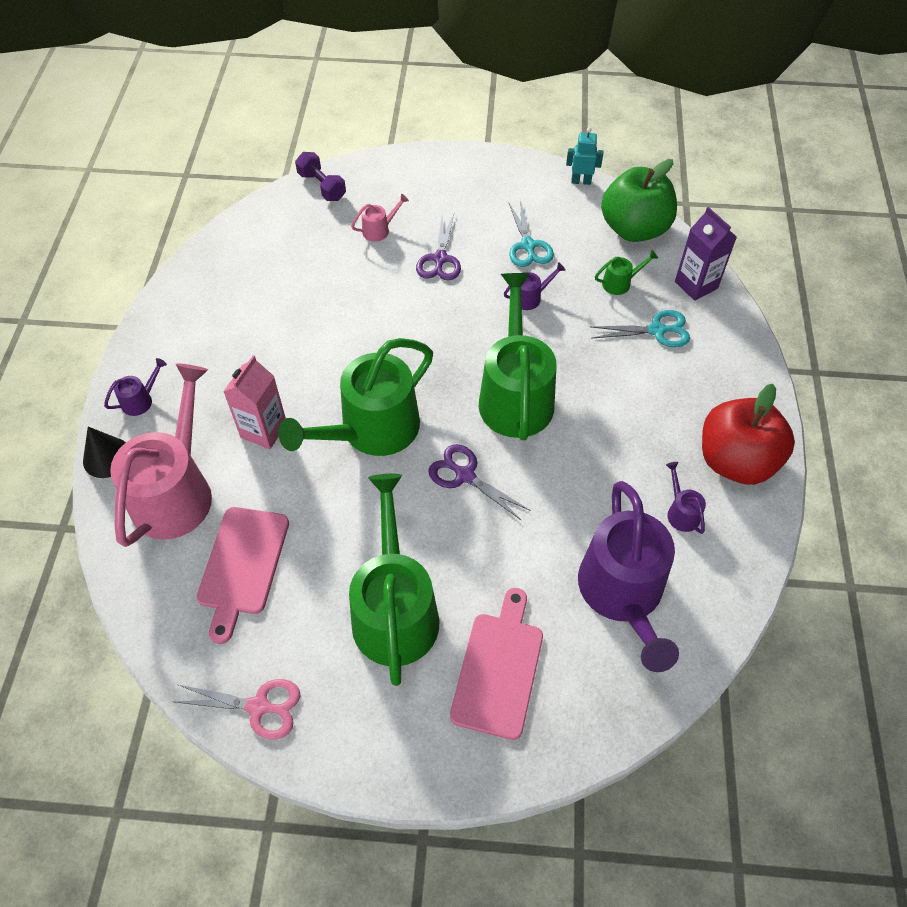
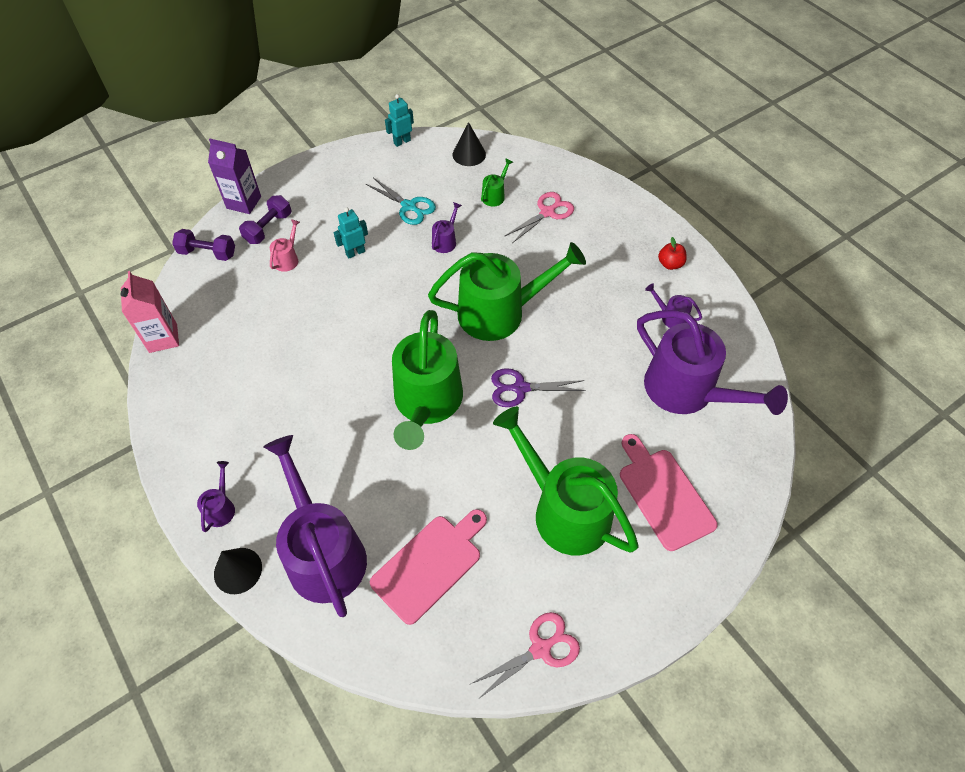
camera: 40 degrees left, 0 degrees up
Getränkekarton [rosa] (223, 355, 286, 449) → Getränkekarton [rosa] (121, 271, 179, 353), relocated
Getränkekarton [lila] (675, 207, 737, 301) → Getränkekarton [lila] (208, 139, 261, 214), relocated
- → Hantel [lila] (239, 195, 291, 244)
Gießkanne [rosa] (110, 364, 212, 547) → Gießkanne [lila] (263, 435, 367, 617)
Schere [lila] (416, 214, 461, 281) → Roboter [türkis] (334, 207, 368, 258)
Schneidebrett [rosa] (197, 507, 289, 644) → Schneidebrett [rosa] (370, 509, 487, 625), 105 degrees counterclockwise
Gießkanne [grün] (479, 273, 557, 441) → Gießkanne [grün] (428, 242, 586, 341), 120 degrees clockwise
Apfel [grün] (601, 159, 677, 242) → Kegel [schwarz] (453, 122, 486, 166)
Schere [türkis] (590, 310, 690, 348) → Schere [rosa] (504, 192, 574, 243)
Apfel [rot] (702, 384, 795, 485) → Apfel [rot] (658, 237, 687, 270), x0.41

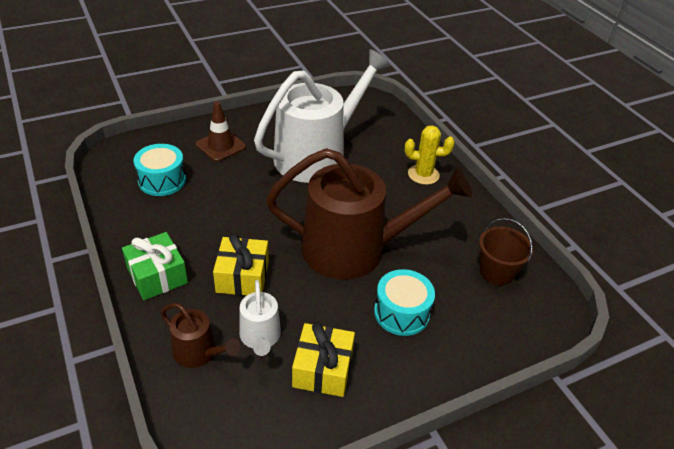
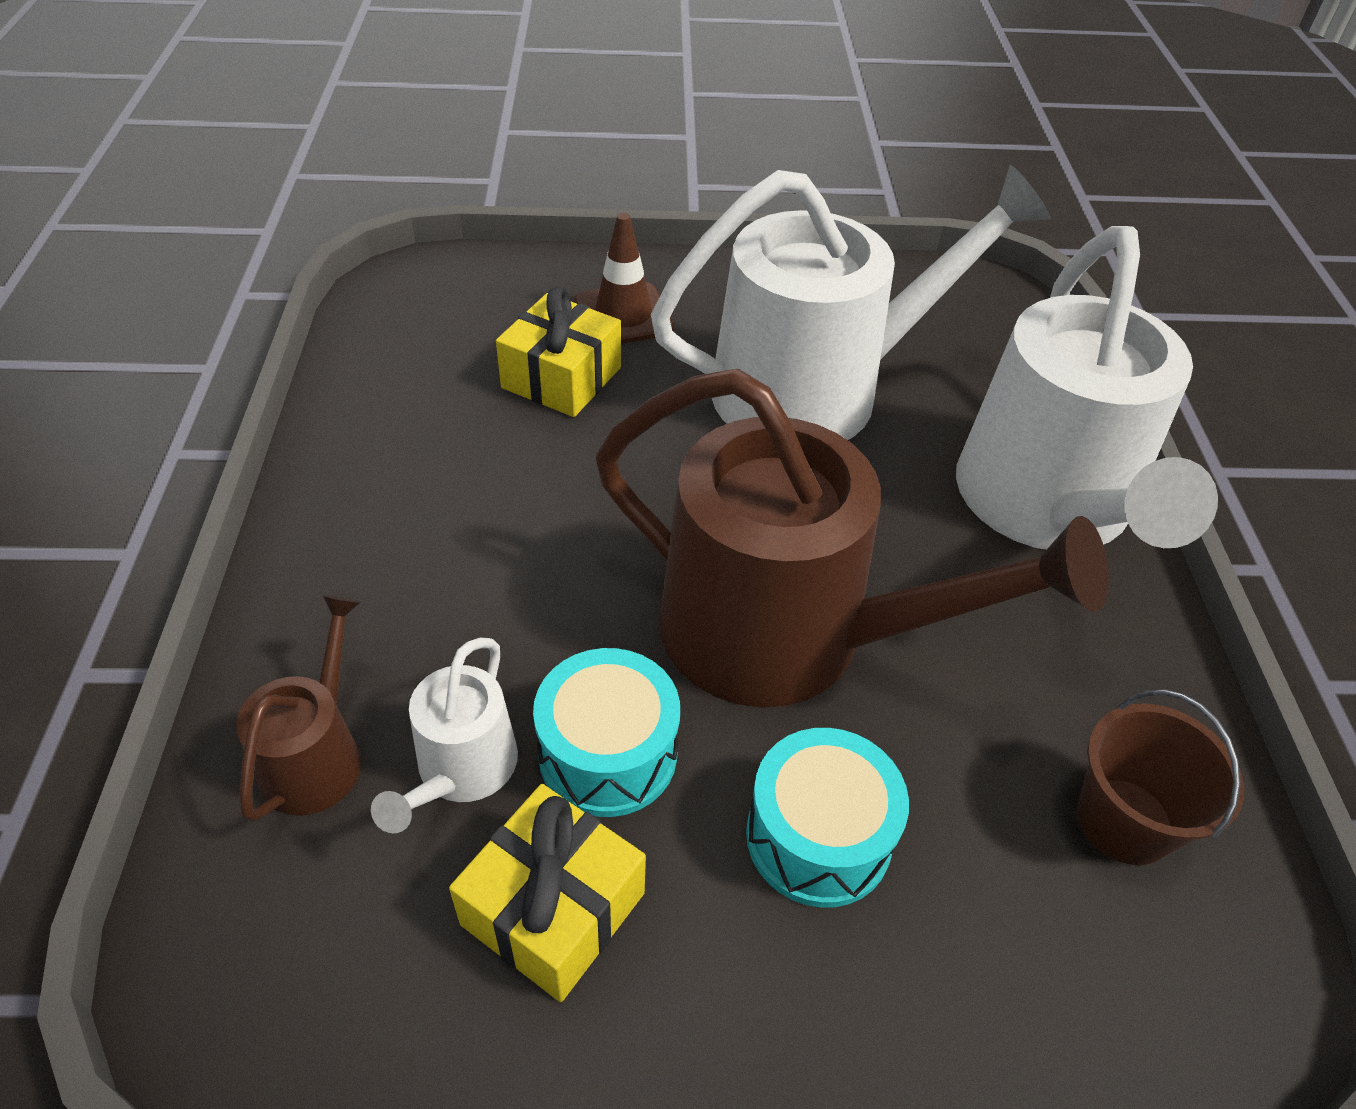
camera: 25 degrees right, 5 degrees up
Gießkanne [braun] (161, 303, 240, 368) → Gießkanne [braun] (236, 595, 361, 822), 135 degrees counterclockwise
Geschenk [gelb] (213, 234, 269, 295) → Geschenk [gelb] (496, 287, 621, 417), relocated
Trommel [türkis] (134, 144, 186, 196) → Trommel [türkis] (533, 648, 680, 817), relocated
Kaktus [gelb] (405, 125, 454, 185) → Gießkanne [weiß] (956, 226, 1218, 550)
Geschenk [grün] (122, 232, 188, 300) → -

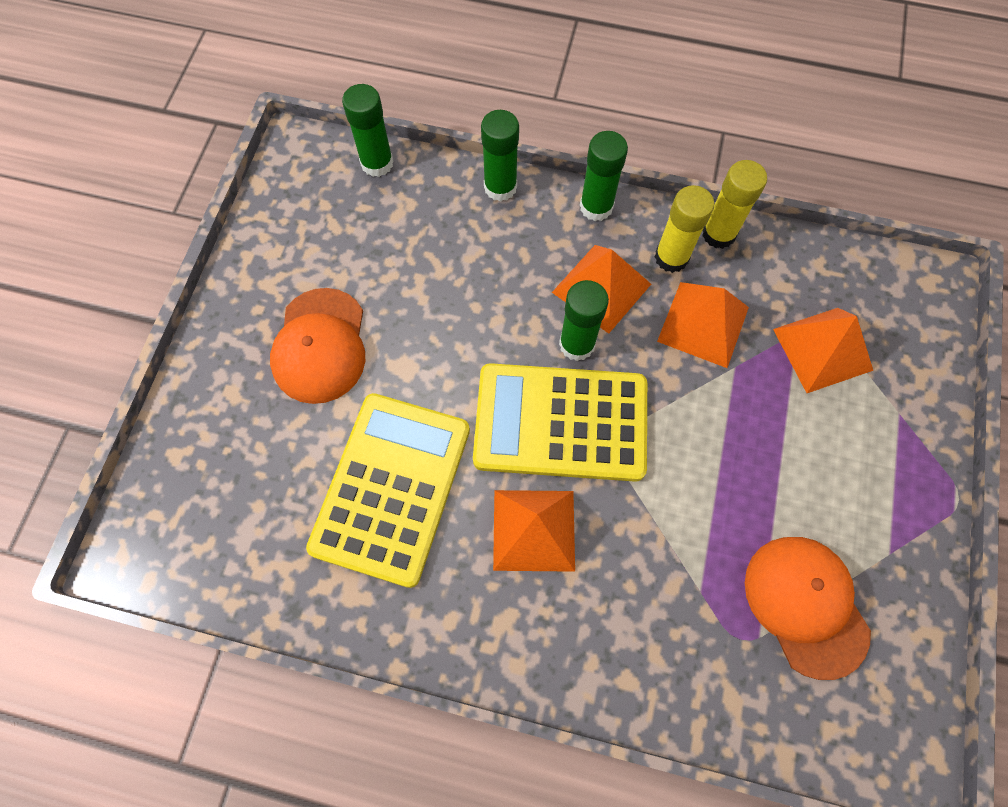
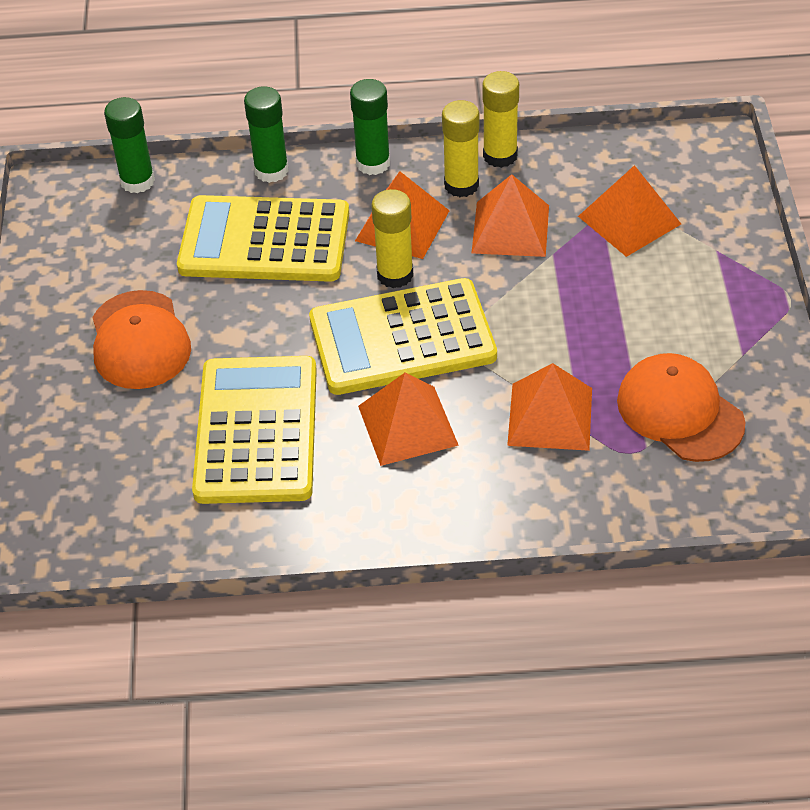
camera: 15 degrees left, 20 degrees down
- → Taschenrechner [gelb] (177, 195, 349, 282)
Klebestift [grün] (559, 280, 609, 361) → Klebestift [gelb] (371, 189, 413, 288)
- → Pyramide [orange] (507, 363, 592, 451)

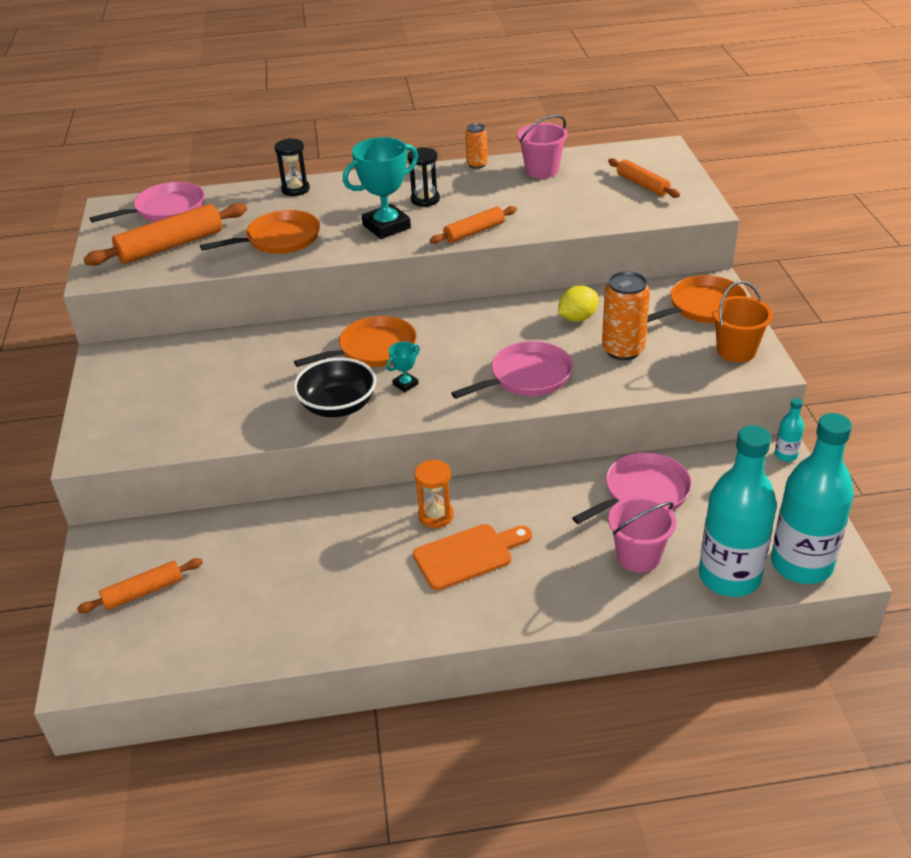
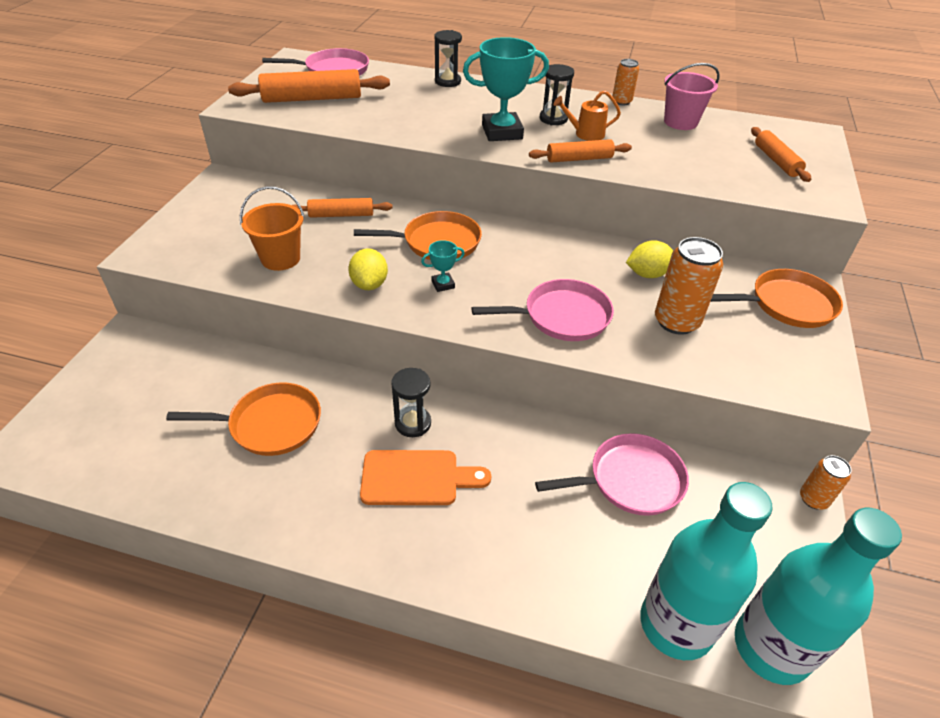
camera: 20 degrees right, 5 degrees up
Pfanne [orange] (200, 210, 320, 254) → Pfanne [orange] (166, 382, 321, 456), relocated
Eimer [orange] (712, 281, 773, 362) → Eimer [orange] (240, 186, 304, 271), relocated
Nudelholz [orange] (77, 558, 203, 613) → Nudelholz [orange] (292, 198, 393, 218), relocated
Schüssel [schwarz] (293, 358, 376, 417) → Zitrone [gelb] (348, 248, 388, 290)
Sanduhr [orange] (415, 459, 454, 528) → Sanduhr [schwarz] (391, 368, 431, 437)
- → Gießkanne [orange] (553, 91, 621, 141)
Flasche [türkis] (774, 398, 804, 462) → Dose [orange] (800, 455, 851, 509)
Eimer [rosa] (608, 496, 676, 573) → -

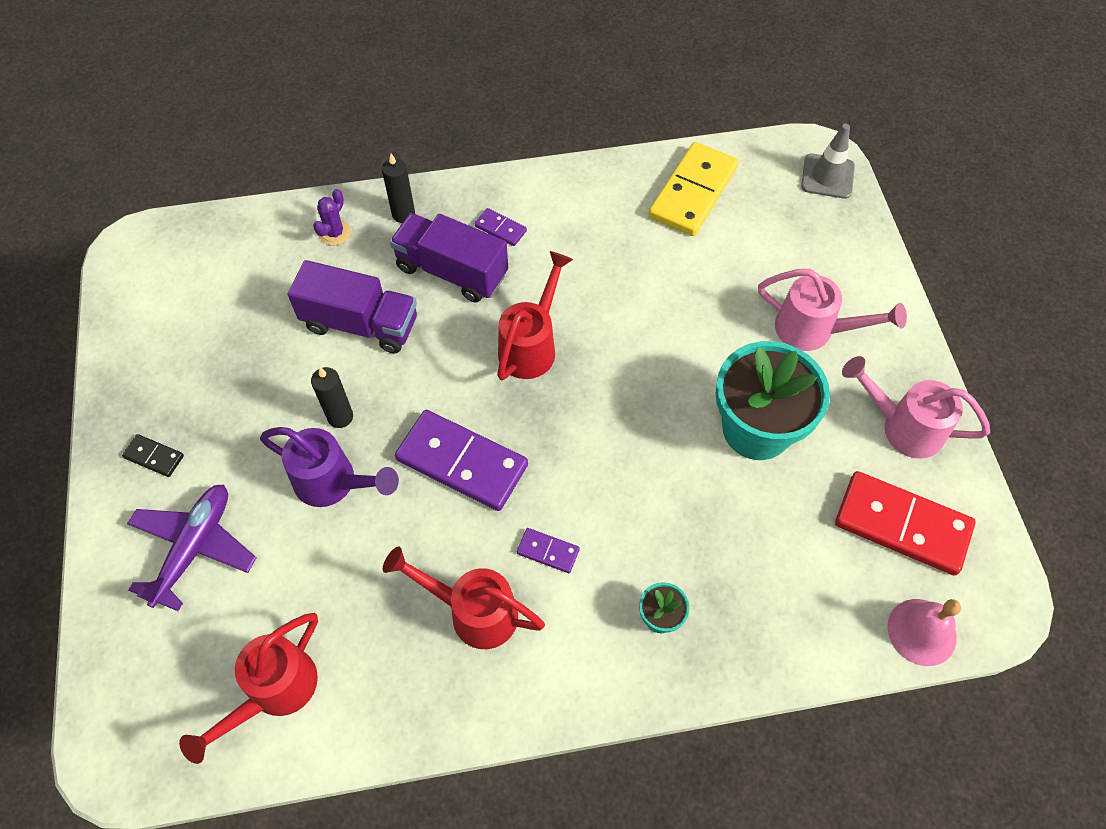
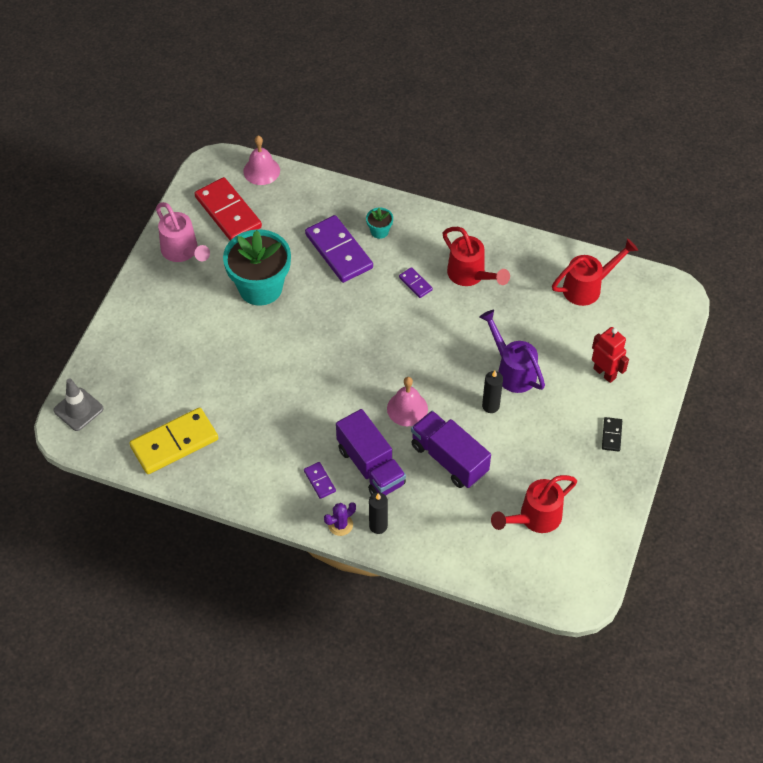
camera: 150 degrees left, 5 degrees down
Dominostein [lila] (395, 410, 528, 511) → Dominostein [lila] (305, 215, 373, 283), relocated
Kaktus [lila] (313, 189, 351, 246) → Kaktus [lila] (324, 502, 356, 536), relocated
- → Glocke [rosa] (387, 377, 428, 426)
Gießkanne [rot] (497, 251, 573, 380) → Gießkanne [rot] (491, 475, 577, 533), relocated
Flugzeug [lila] (127, 485, 257, 611) → Roboter [rot] (592, 327, 629, 383)
Dominostein [schwarz] (122, 434, 184, 477) → Dominostein [schwarz] (602, 417, 622, 452), 45 degrees clockwise
Gießkanne [rosa] (758, 269, 907, 351) → -

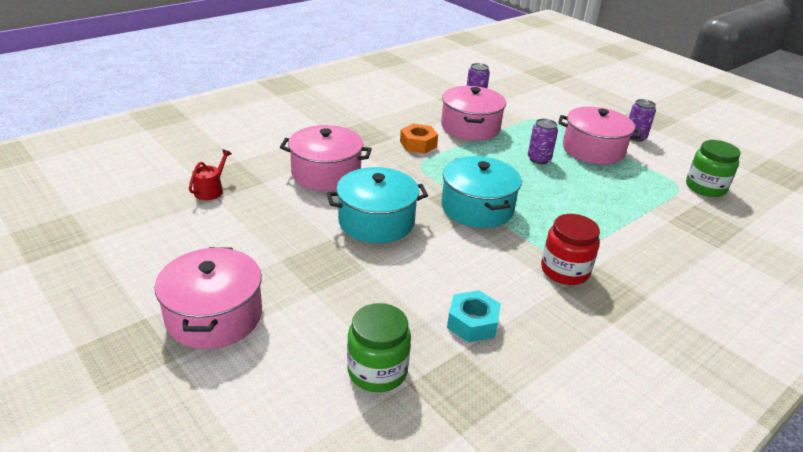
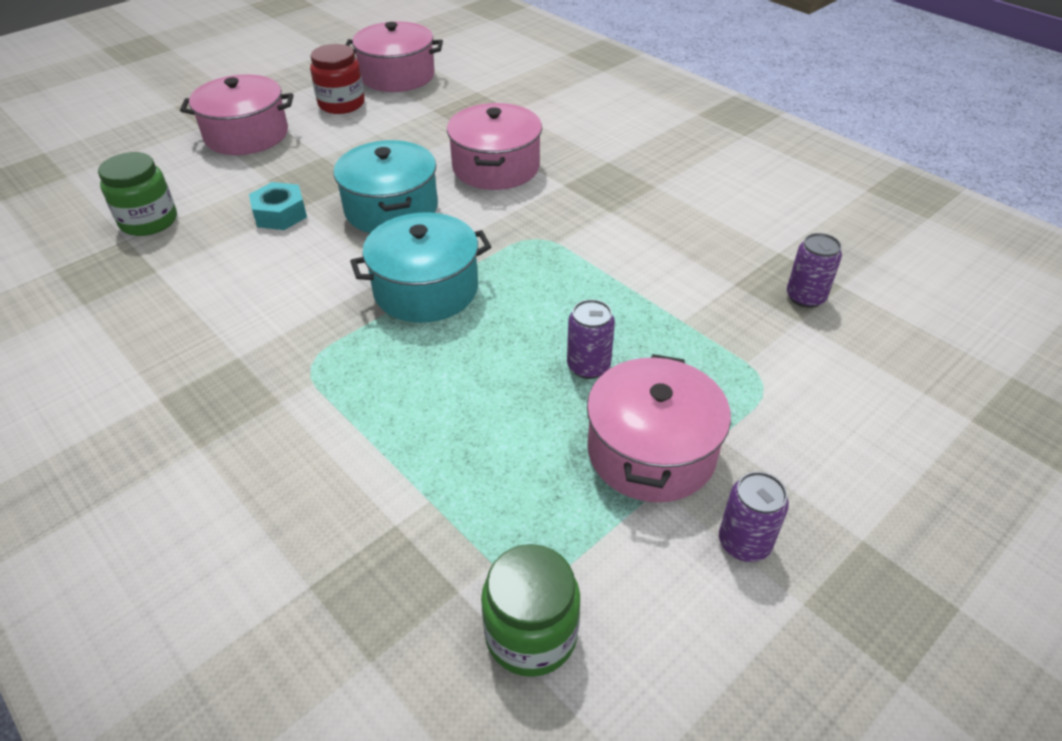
camera: 90 degrees right, 10 degrees up
Sechskantmutter [türkis] (447, 290, 501, 342) → Sechskantmutter [türkis] (249, 182, 307, 230), relocated
Einmachglas [rot] (541, 214, 600, 285) → Einmachglas [rot] (310, 44, 365, 114), relocated
Kochtopf [rosa] (441, 86, 506, 141) → Kochtopf [rosa] (346, 21, 443, 92), relocated
Gießkanne [rot] (189, 149, 232, 200) → -
Sechskantmutter [orange] (400, 124, 438, 153) → -

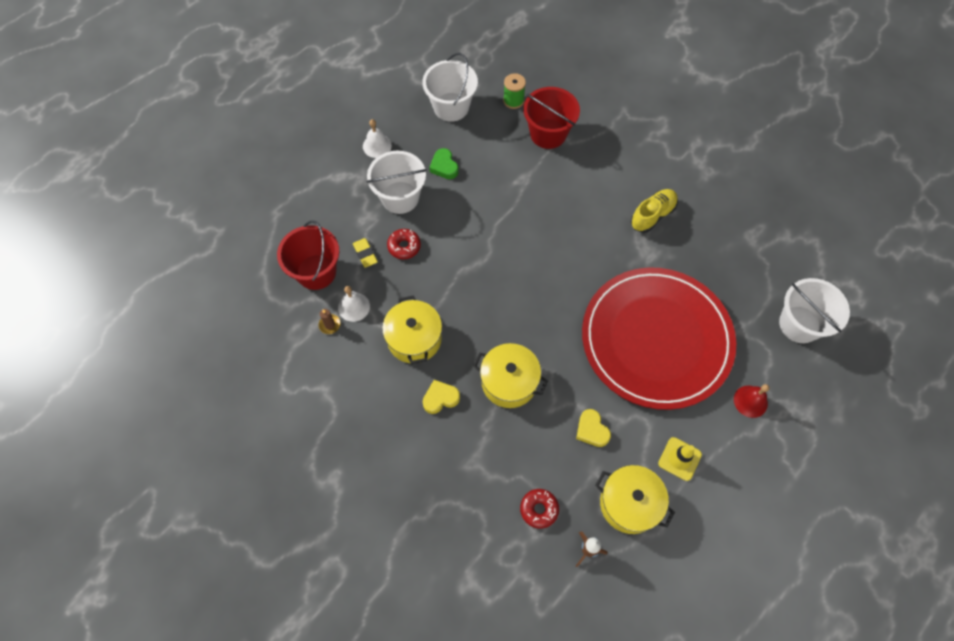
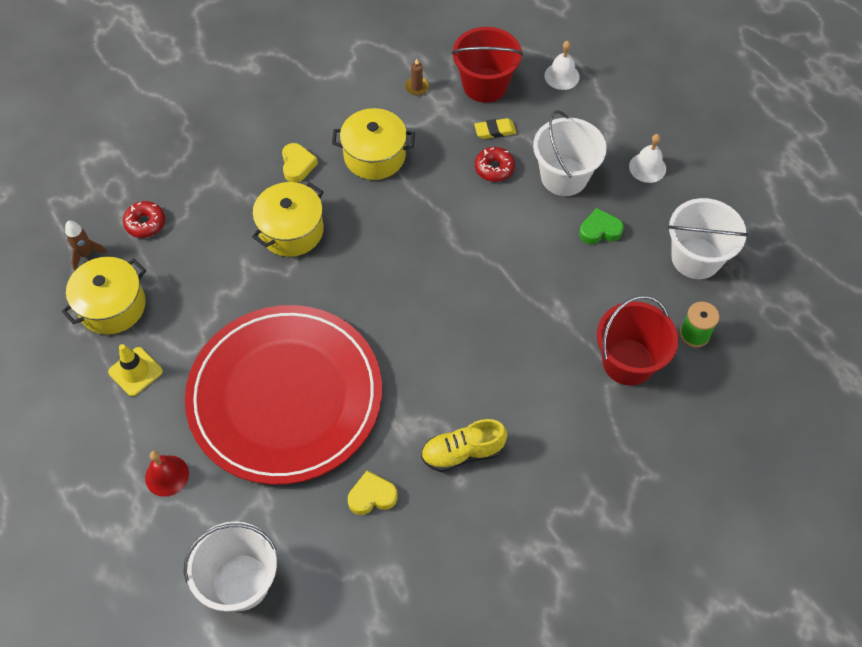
camera: 105 degrees right, 5 degrees down
Herz [gelb] (576, 409, 611, 447) → Herz [gelb] (348, 471, 398, 515), relocated
Schuh [gelb] (631, 189, 678, 233) → Schuh [gelb] (421, 419, 507, 472), 105 degrees clockwise
Glocke [weiß] (338, 286, 370, 322) → Glocke [weiß] (544, 41, 580, 90), relocated

